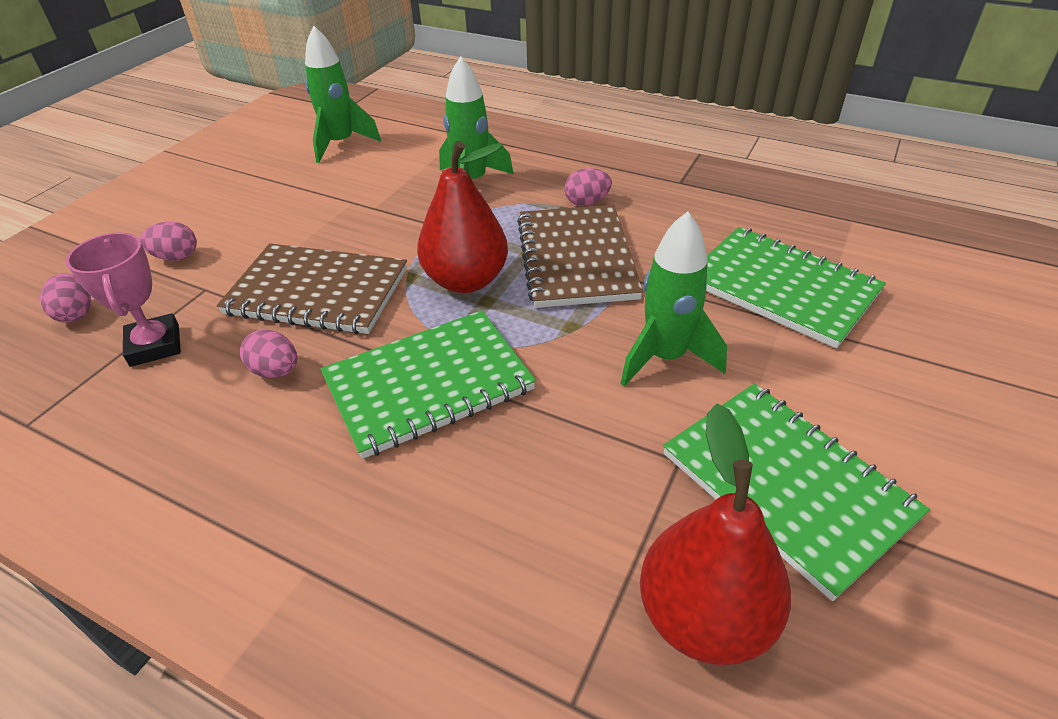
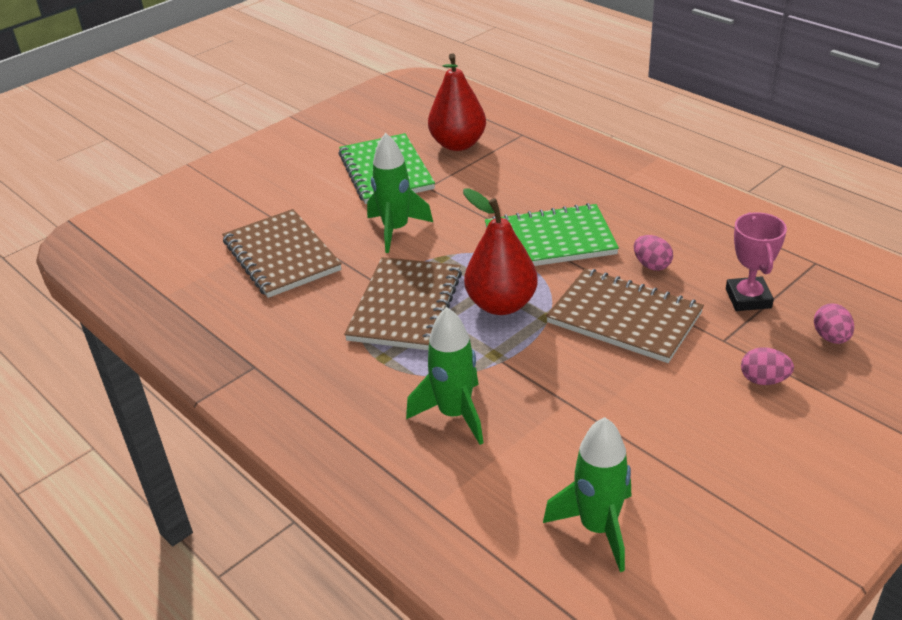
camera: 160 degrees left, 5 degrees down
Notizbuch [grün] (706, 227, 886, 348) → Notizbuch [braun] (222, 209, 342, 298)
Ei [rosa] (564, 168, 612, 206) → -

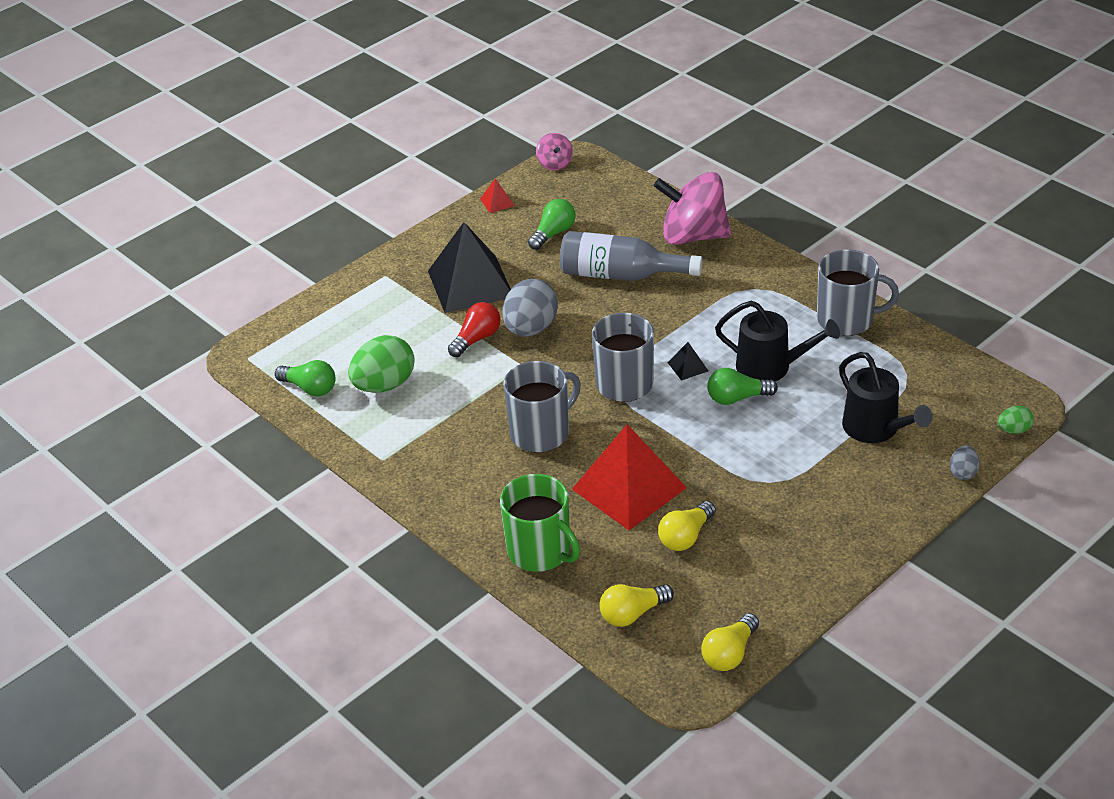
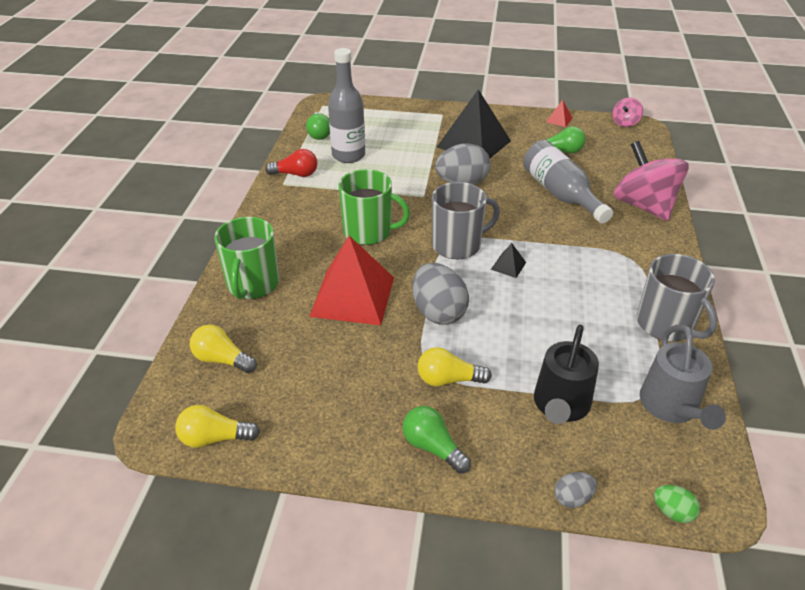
camera: 50 degrees right, 0 degrees up
Glühbirne [rot] (448, 302, 501, 357) → Glühbirne [rot] (265, 149, 317, 177), relocated
Ei [grün] (348, 335, 414, 393) → Flasche [grau] (328, 48, 365, 163)
Tasse [grau] (503, 361, 581, 453) → Tasse [grün] (339, 169, 410, 245)
Glühbirne [grün] (707, 368, 778, 405) → Glühbirne [grün] (403, 406, 471, 474), relocated
- → Ei [grau] (412, 263, 469, 324)
Glühbirne [gelb] (658, 501, 716, 551) → Glühbirne [gelb] (418, 347, 492, 386), relocated
- → Gießkanne [grau] (640, 325, 726, 430)
Gießkanne [schwarz] (715, 301, 840, 381) → -

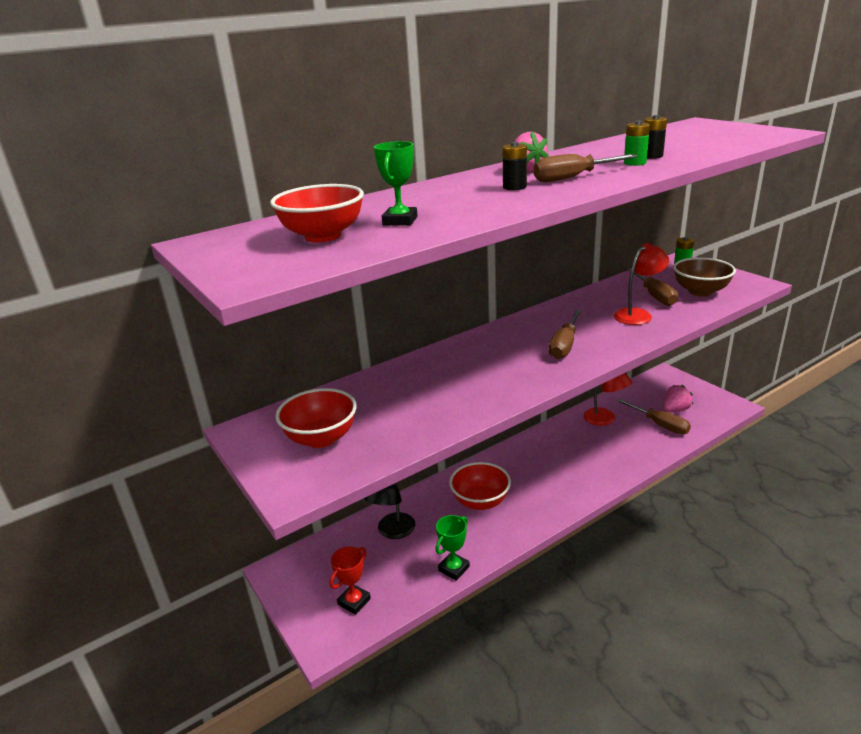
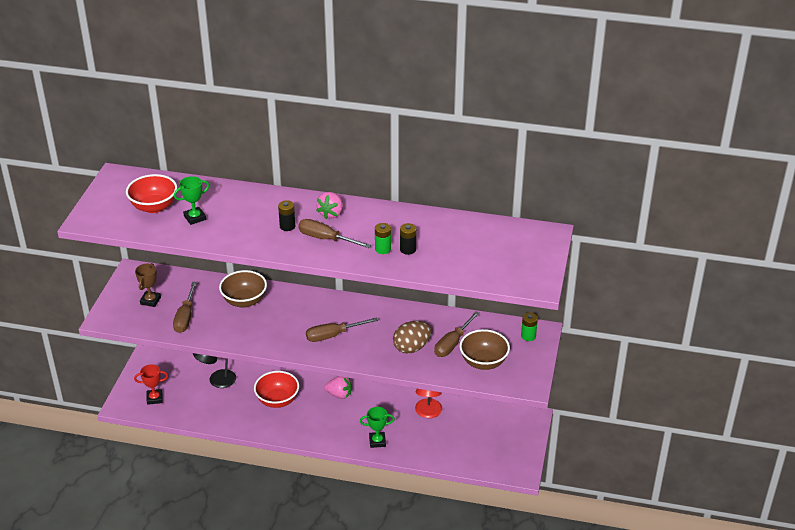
camera: 45 degrees right, 10 degrees up
Schüssel [rot] (275, 388, 357, 448) → Pokal [braun] (135, 263, 161, 307)
Schraubenzieher [braun] (616, 398, 691, 435) → Schraubenzieher [braun] (173, 282, 197, 333), relocated
- → Schüssel [braun] (219, 270, 267, 308)
Erdbeere [rosa] (663, 385, 693, 412) → Erdbeere [rosa] (324, 376, 352, 399), relocated
Pokal [grün] (435, 515, 470, 581) → Pokal [grün] (360, 407, 395, 448), relocated
Lampe [rot] (614, 243, 669, 325) → Ei [braun] (393, 321, 431, 353)

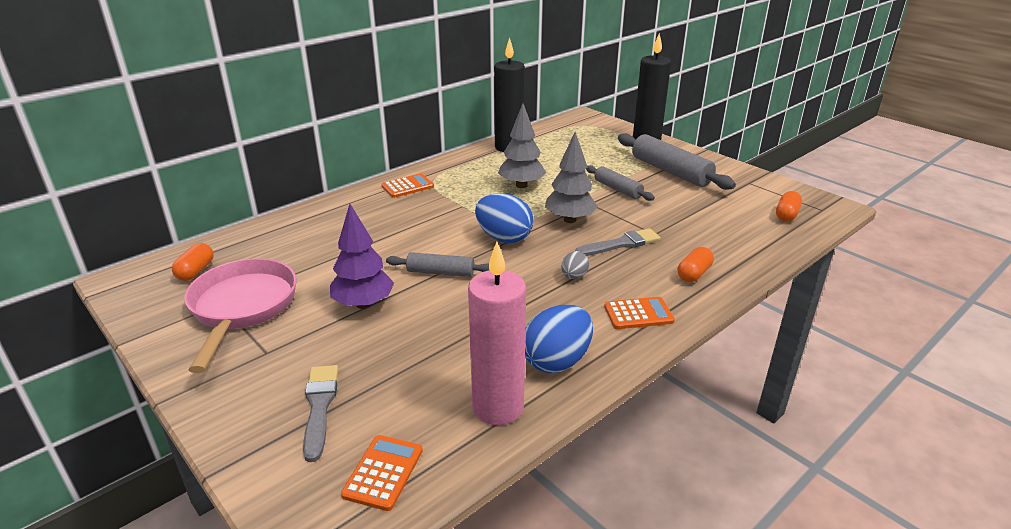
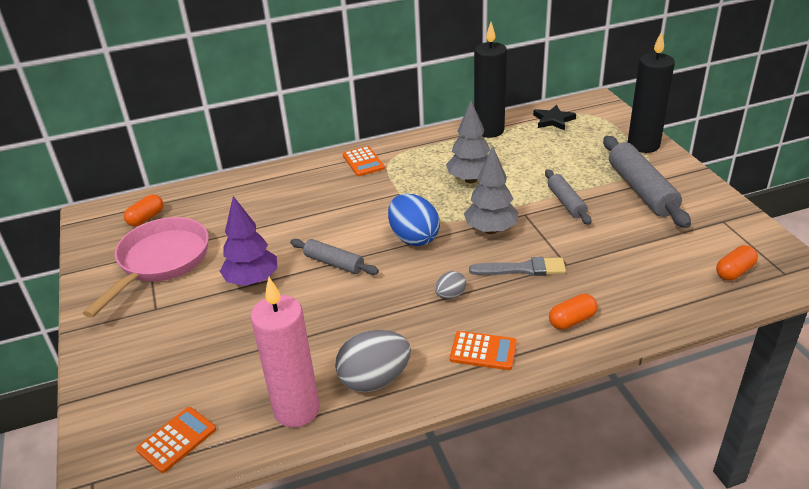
camera: 25 degrees right, 5 degrees up
Ei [blau] (525, 305, 593, 373) → Ei [grau] (335, 330, 411, 392)
Taschenrechner [orange] (381, 174, 434, 198) → Taschenrechner [orange] (343, 146, 385, 176), 75 degrees clockwise
- → Stern [schwarz] (533, 105, 576, 131)
Pinsel [grau] (303, 365, 338, 462) → -

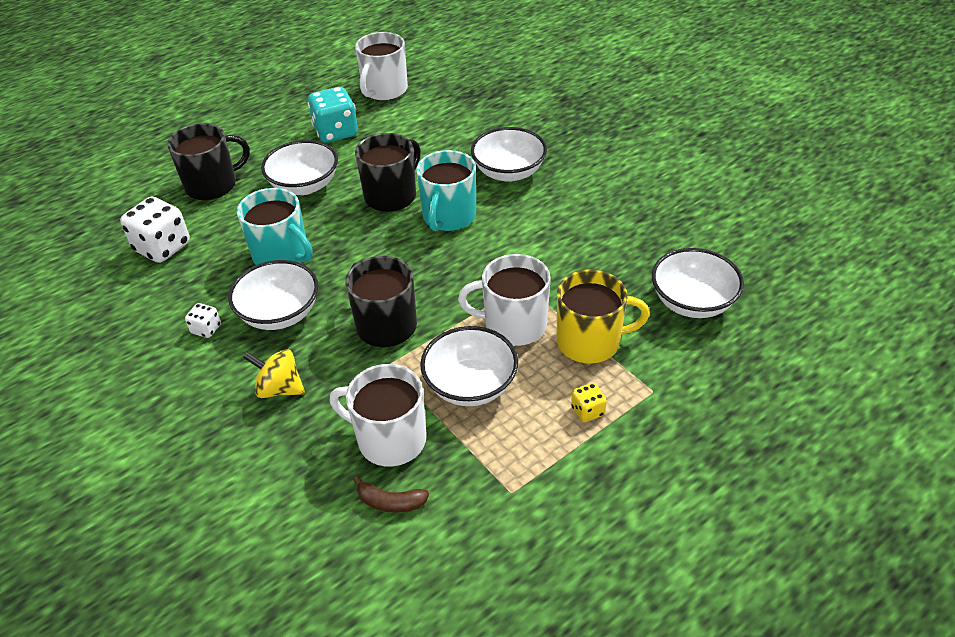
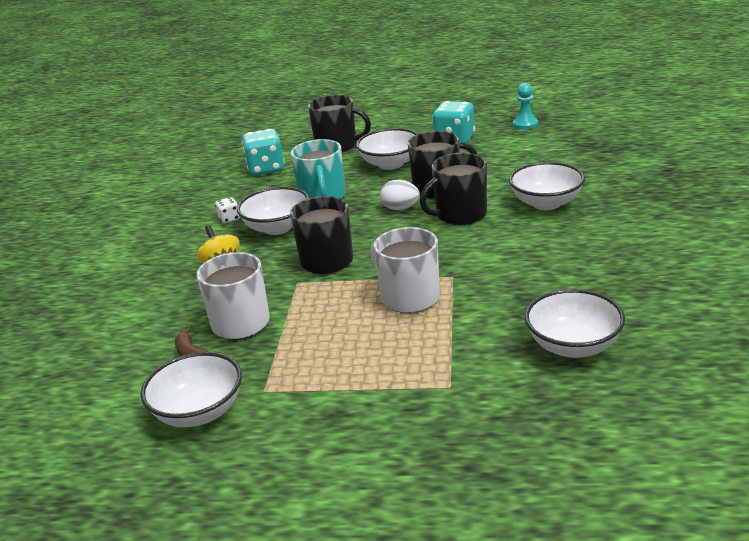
camera: 45 degrees right, 15 degrees down
Schüssel [weiß] (420, 326, 518, 406) → Schüssel [weiß] (141, 352, 242, 427), relocated
Spielwürfel [weiß] (120, 197, 190, 263) → Spielwürfel [türkis] (242, 129, 285, 176)
- → Ei [weiß] (380, 180, 420, 210)
Tasse [türkis] (416, 150, 476, 231) → Tasse [schwarz] (420, 153, 487, 225)
Tasse [weiß] (355, 32, 408, 101) → Bauer [türkis] (513, 83, 538, 130)
Tasse [gelb] (557, 270, 650, 364) → -
Spielwürfel [gelb] (571, 383, 607, 422) → -

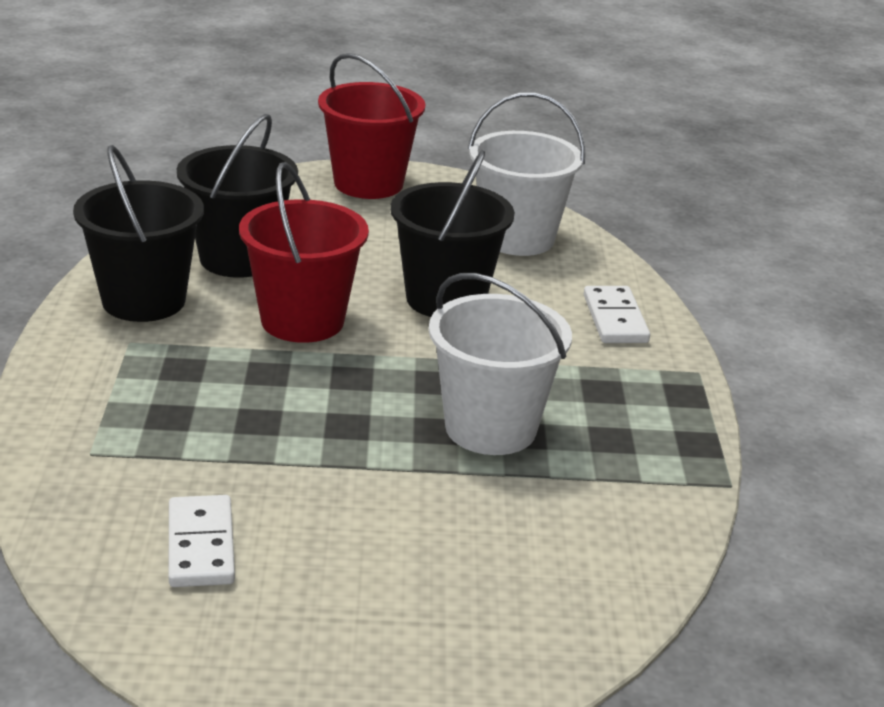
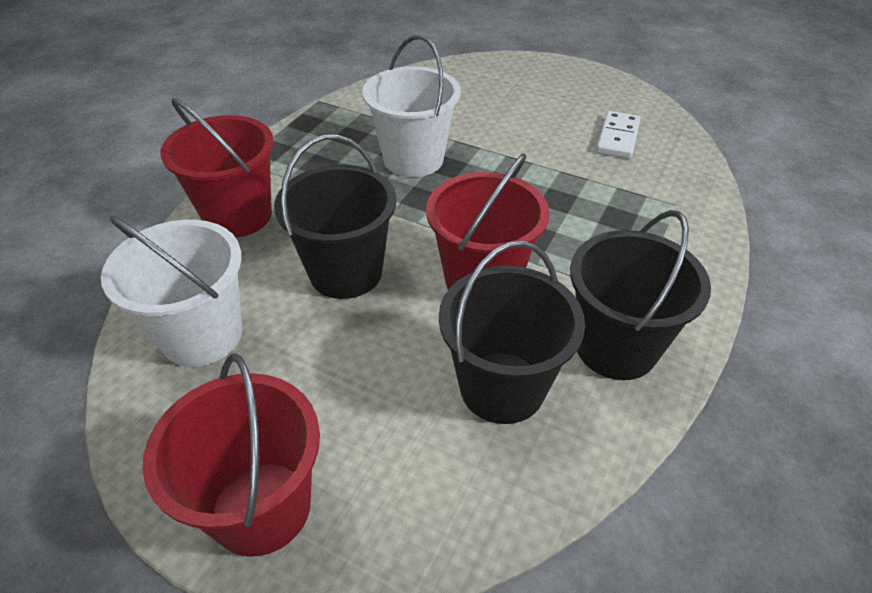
camera: 150 degrees left, 15 degrees up
Dominostein [weiß] (584, 286, 650, 343) → Eimer [rot] (160, 98, 274, 238)

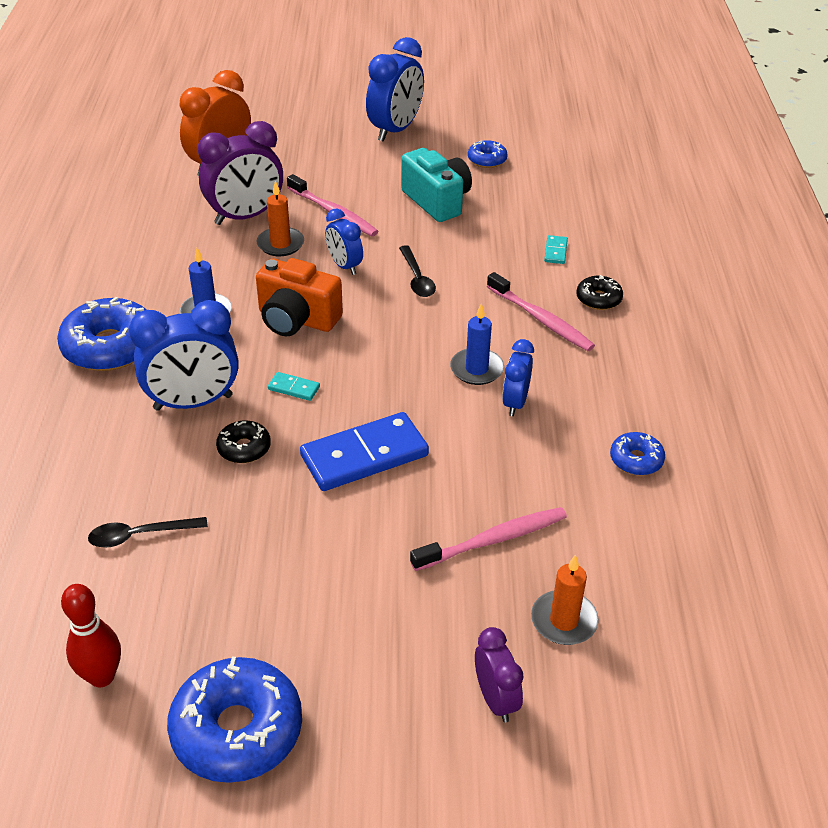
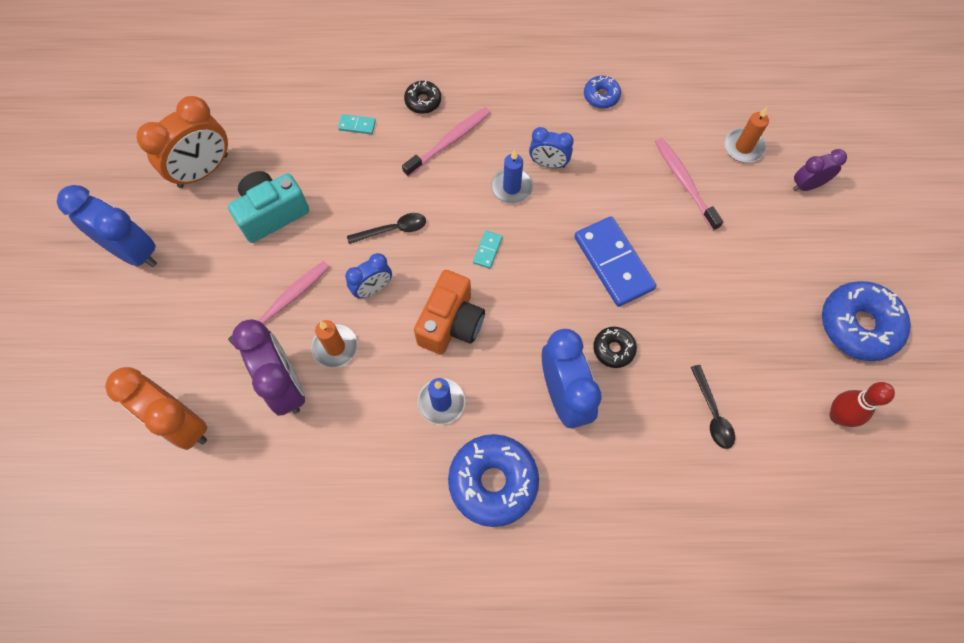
camera: 90 degrees left, 25 degrees up
Donut [blau] (468, 140, 508, 168) → Wecker [orange] (136, 96, 228, 188)
Dominostein [türkis] (268, 372, 320, 401) → Dominostein [türkis] (473, 231, 503, 269), relocated

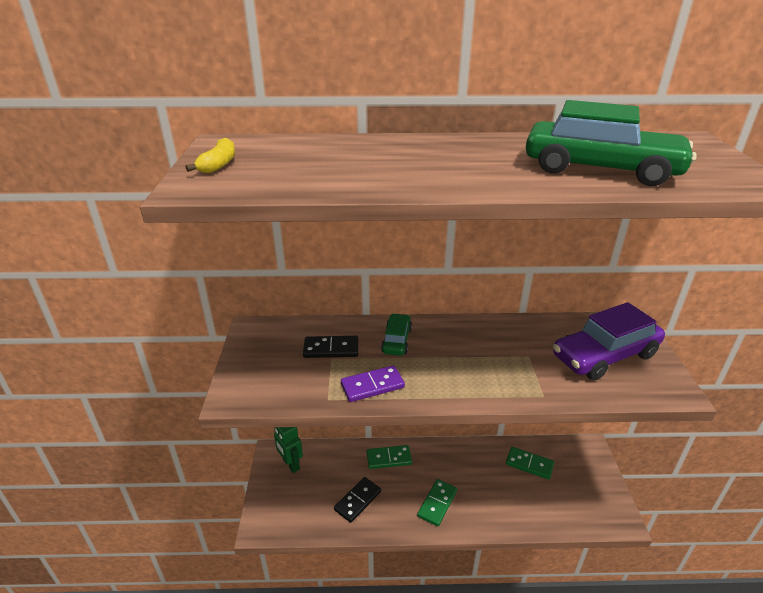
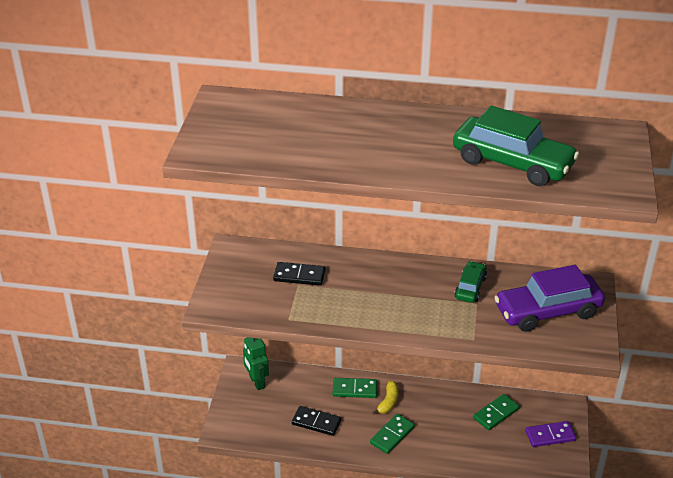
camera: 10 degrees right, 5 degrees up
Dominostein [schwarz] (334, 477, 381, 523) → Dominostein [schwarz] (292, 406, 341, 436), 60 degrees clockwise
Banane [gelb] (186, 138, 235, 173) → Banane [gelb] (373, 381, 399, 415), relocated
Auto [grün] (381, 313, 412, 356) → Auto [grün] (454, 261, 487, 303), relocated
Dominostein [grün] (506, 447, 554, 480) → Dominostein [grün] (473, 394, 520, 430), 75 degrees counterclockwise
Dominostein [lila] (341, 365, 405, 402) → Dominostein [lila] (525, 421, 576, 447), relocated

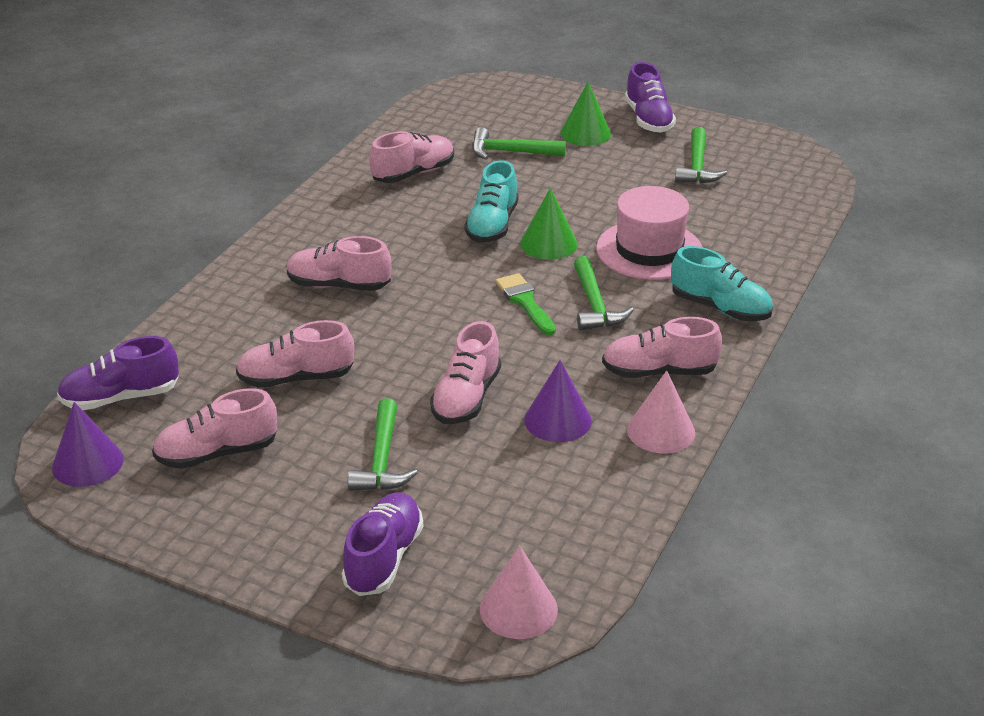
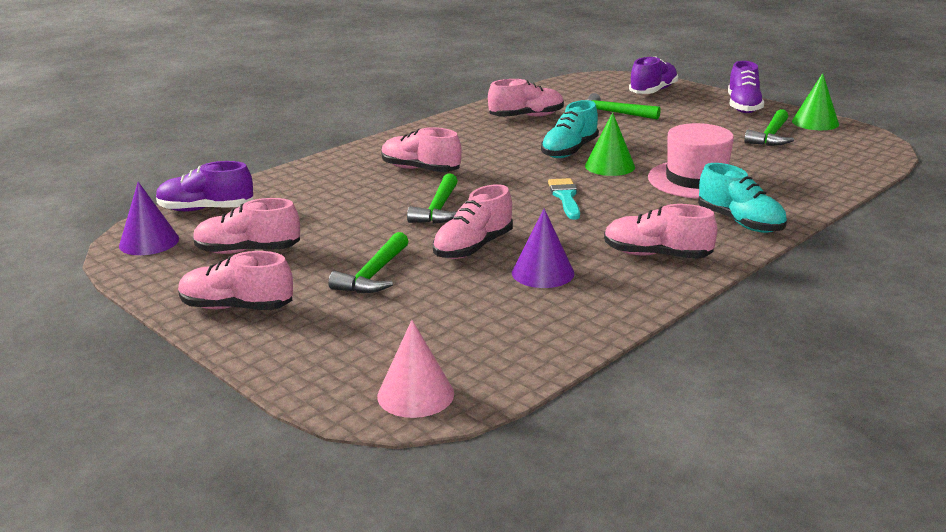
camera: 20 degrees right, 10 degrees down
Schuh [rosa] (236, 320, 354, 388) → Schuh [rosa] (178, 251, 293, 310), relocated
Hammer [grün] (574, 256, 634, 331) → Hammer [grün] (407, 173, 458, 224), relocated
Pinsel [grün] (495, 273, 556, 335) → Pinsel [türkis] (548, 178, 580, 220)
Schuh [lila] (342, 493, 423, 596) → Schuh [lila] (629, 56, 678, 94), relocated
Kegel [grün] (560, 82, 611, 146) → Kegel [grün] (792, 73, 839, 130), relocated
Kegel [rosa] (627, 370, 695, 454) → -

